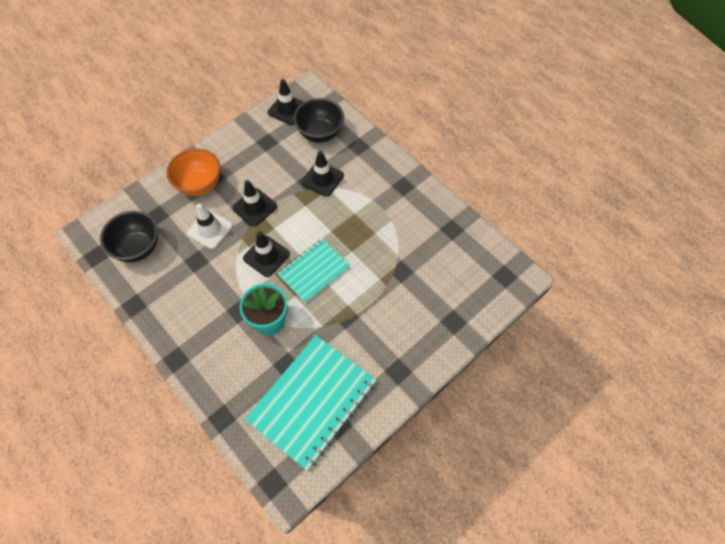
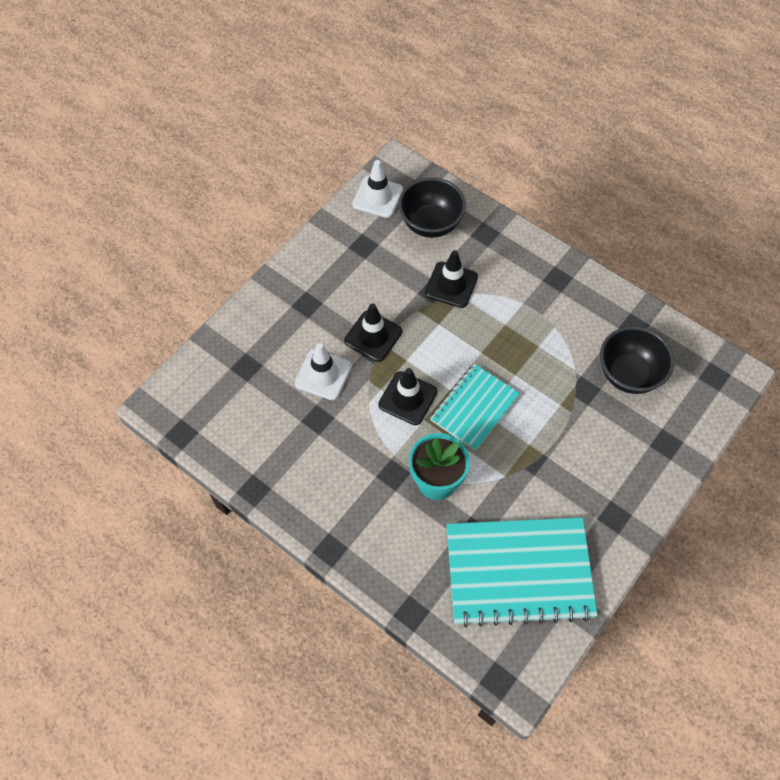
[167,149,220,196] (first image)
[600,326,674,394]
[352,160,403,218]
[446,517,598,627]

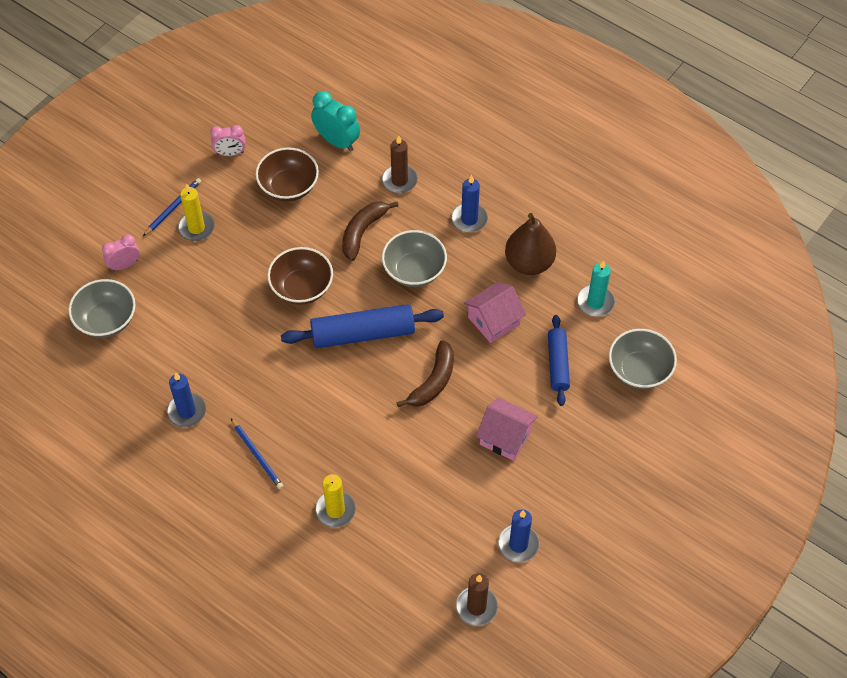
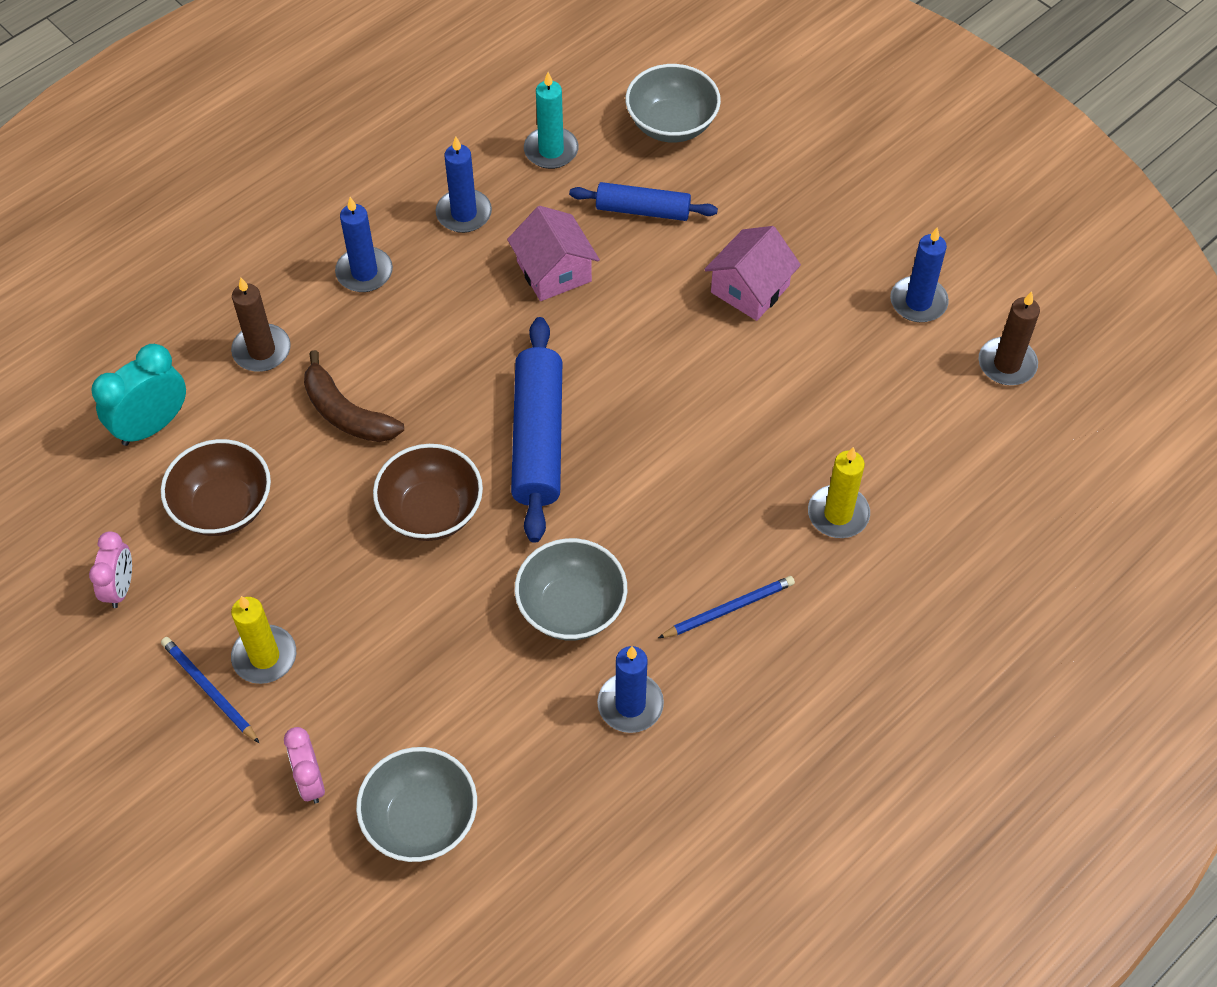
[396,340,454,407] (first image)
[515,538,627,641]
[436,136,492,233]

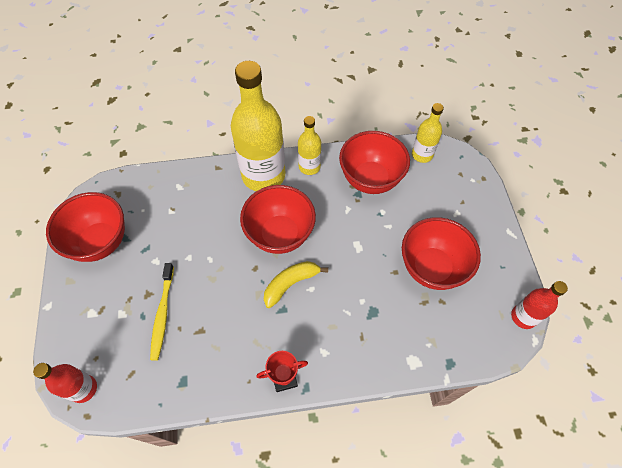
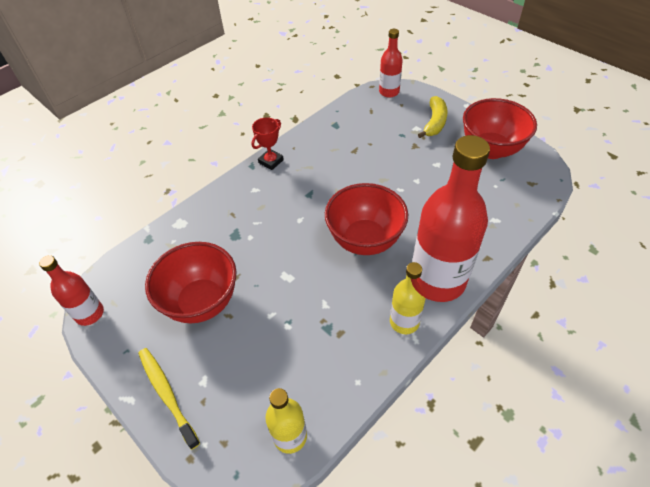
[339,131,410,194] (first image)
[138,348,200,450]
[418,96,448,138]
[413,135,490,302]

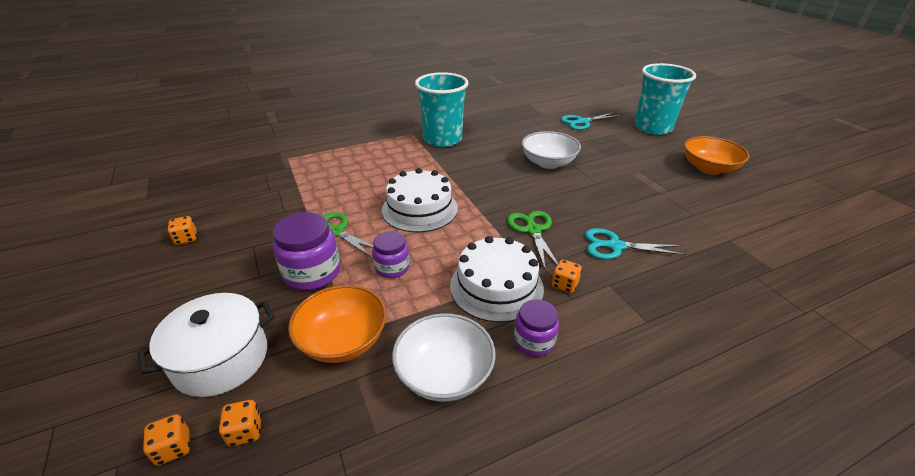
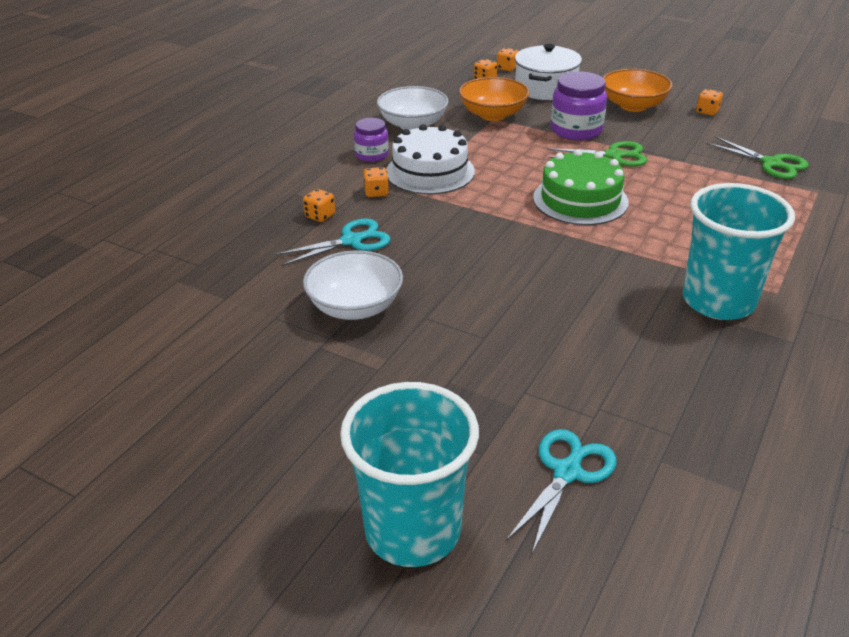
[372,231,410,278] (first image)
[303,189,335,222]
[707,136,809,179]
[303,250,403,320]
[603,69,673,112]
[533,149,629,225]

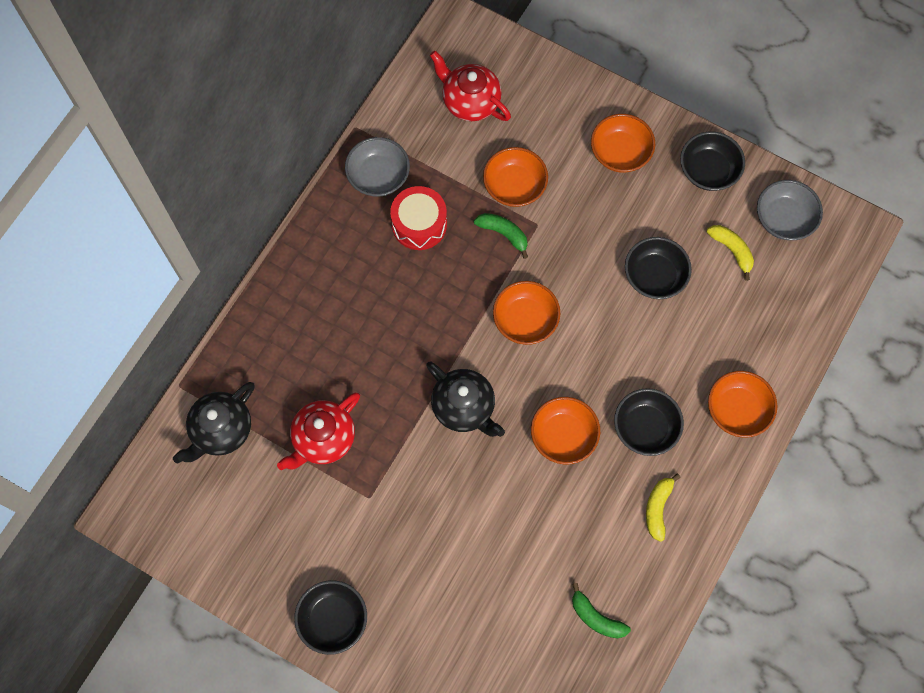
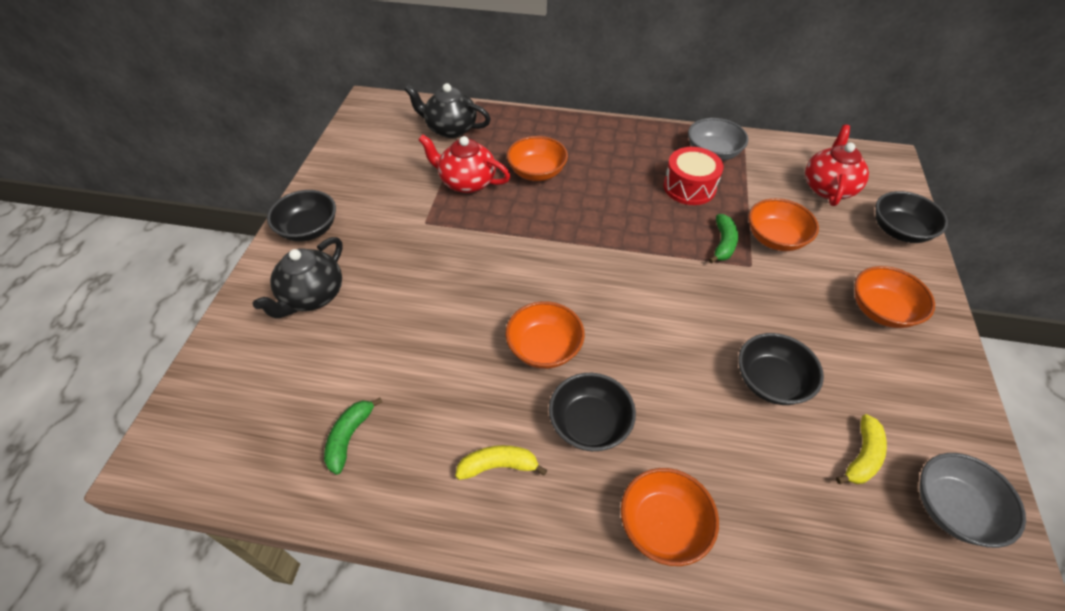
[253,237,343,318]
[507,136,568,181]
[875,191,948,243]

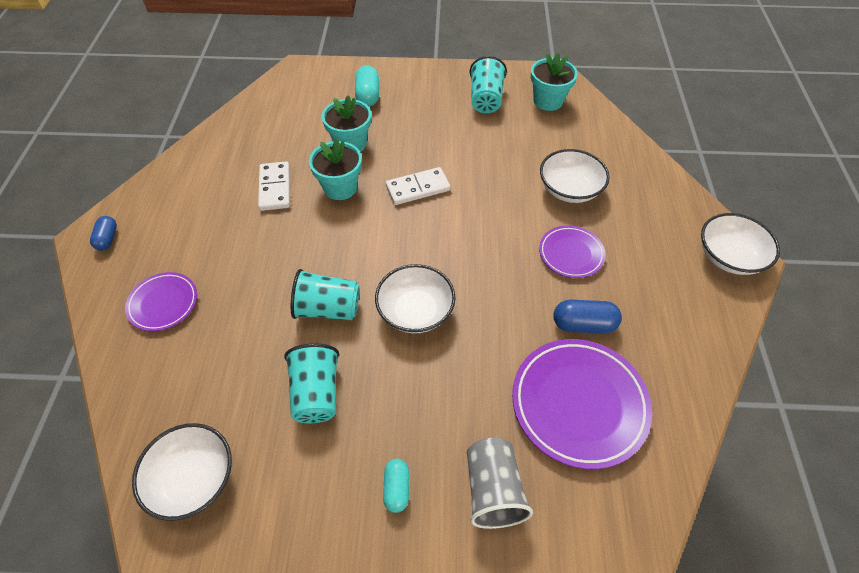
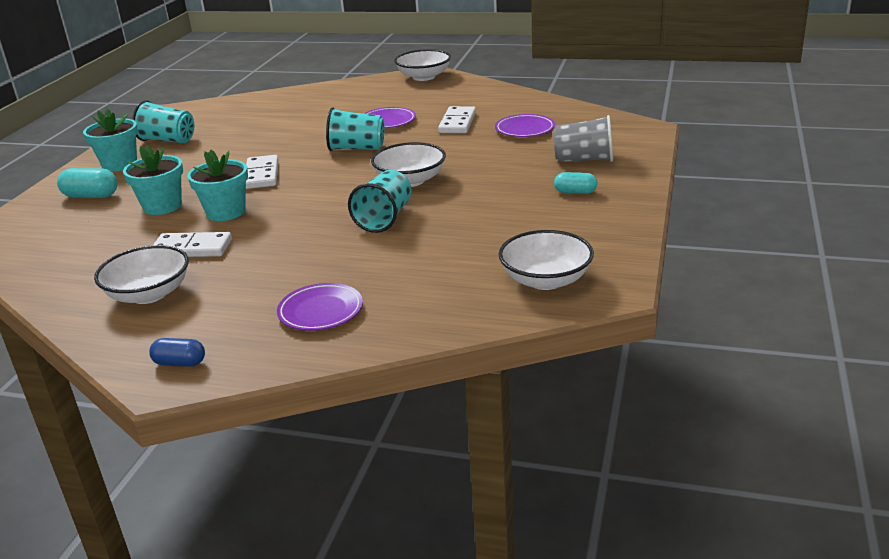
[326,107,385,151]
[83,109,138,171]
[94,245,189,304]
[438,106,476,133]
[495,114,555,137]

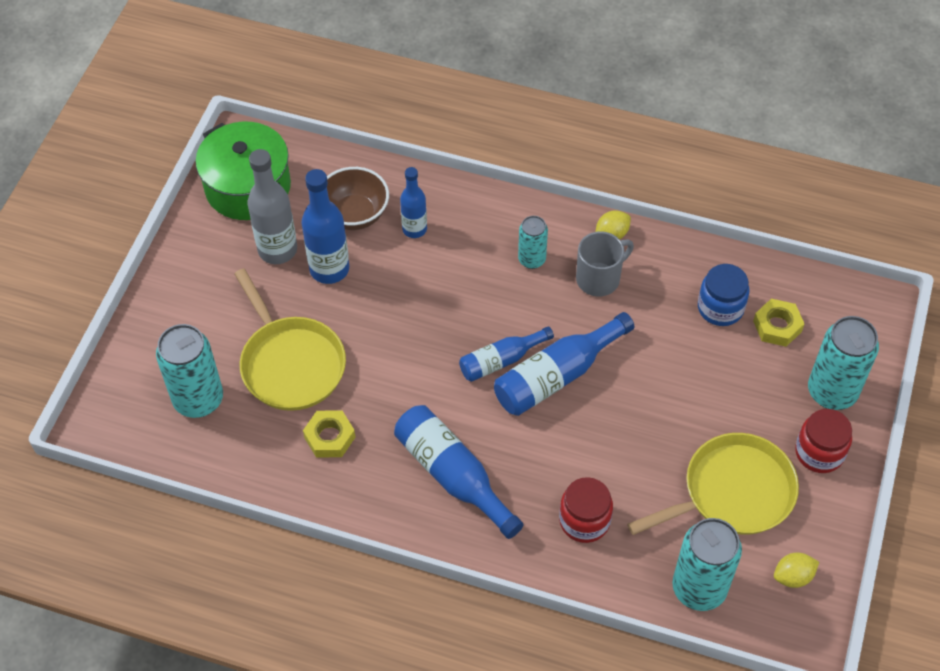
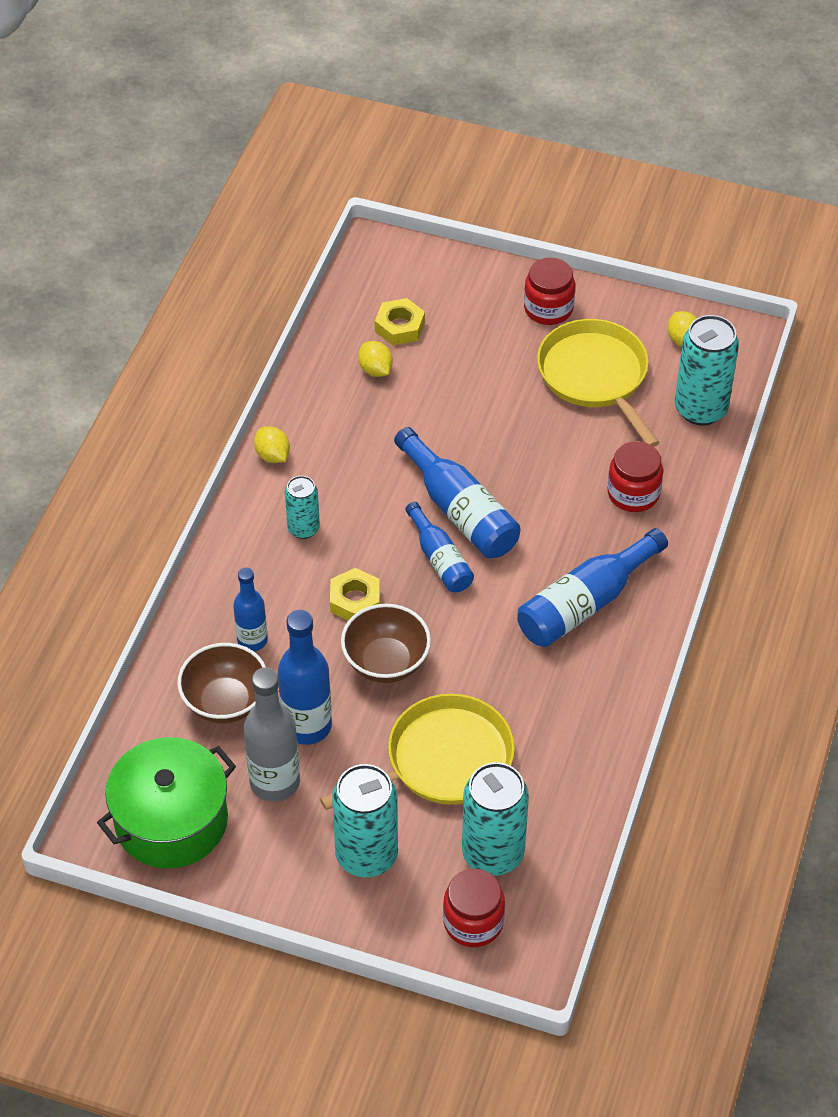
[576,231,634,296] (first image)
[341,604,431,683]
[443,869,505,947]
[330,568,380,620]
[332,764,398,877]
[358,341,393,377]

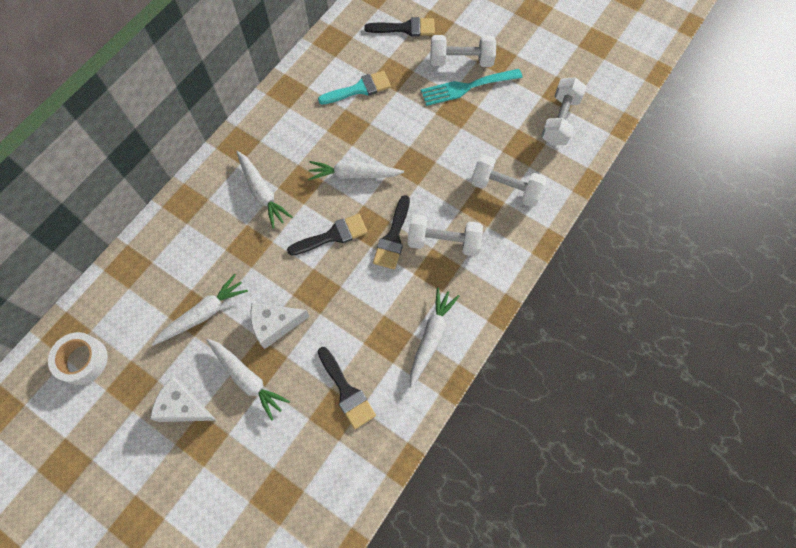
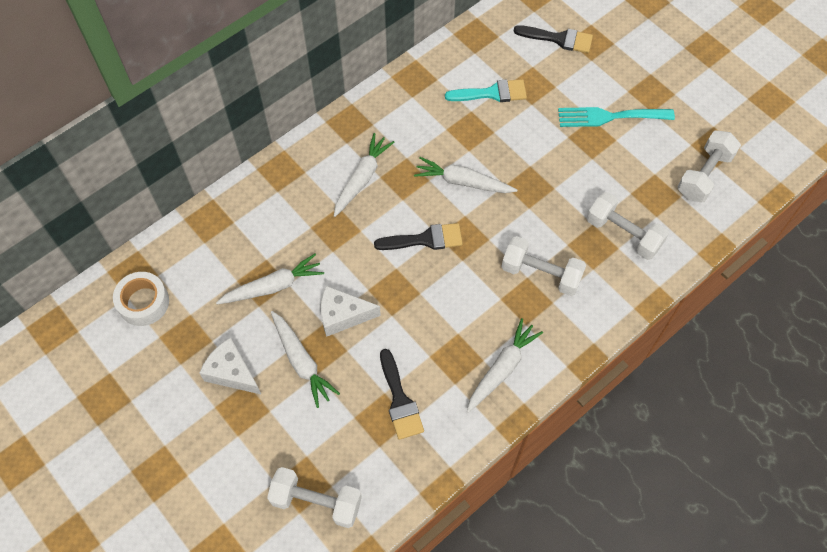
[373,195,410,269] (first image)
[267,467,362,528]
[334,133,394,217]

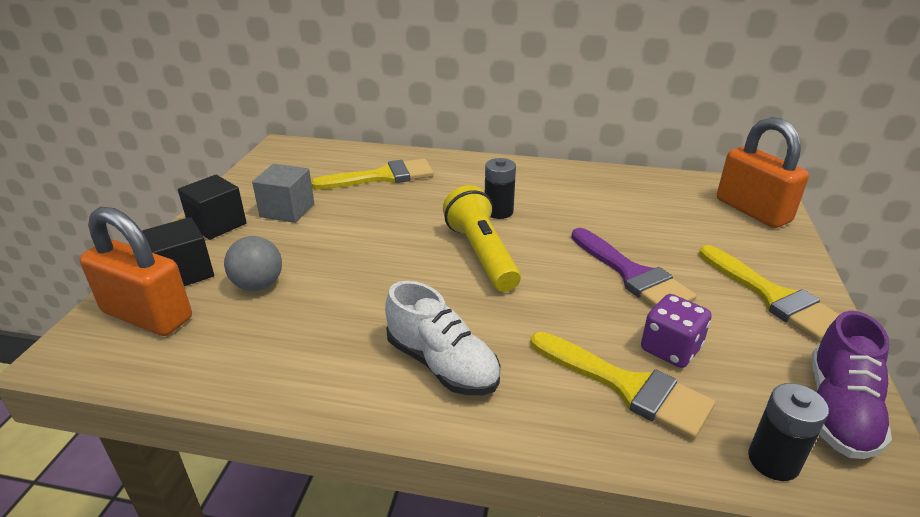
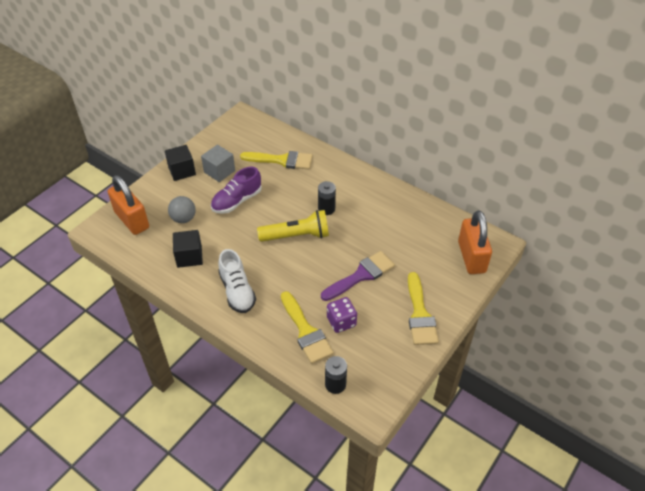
[173,230,203,268]
[211,167,262,214]
[257,210,329,242]
[321,251,395,301]

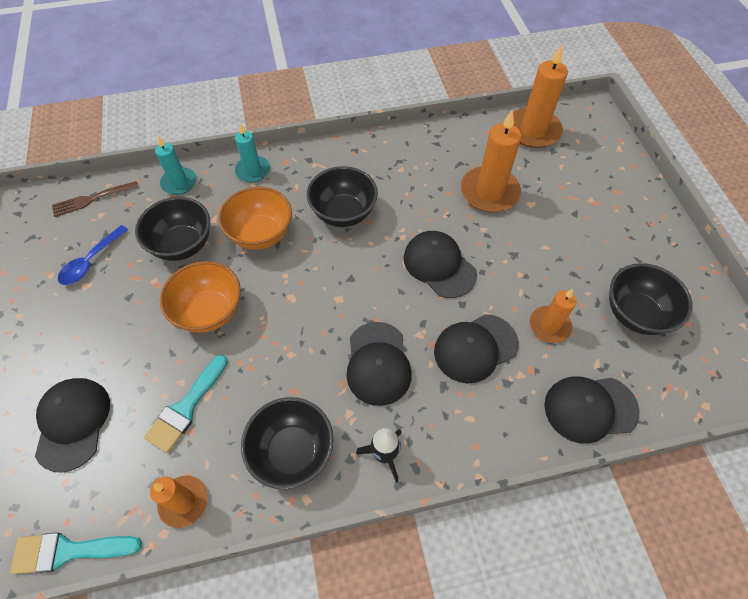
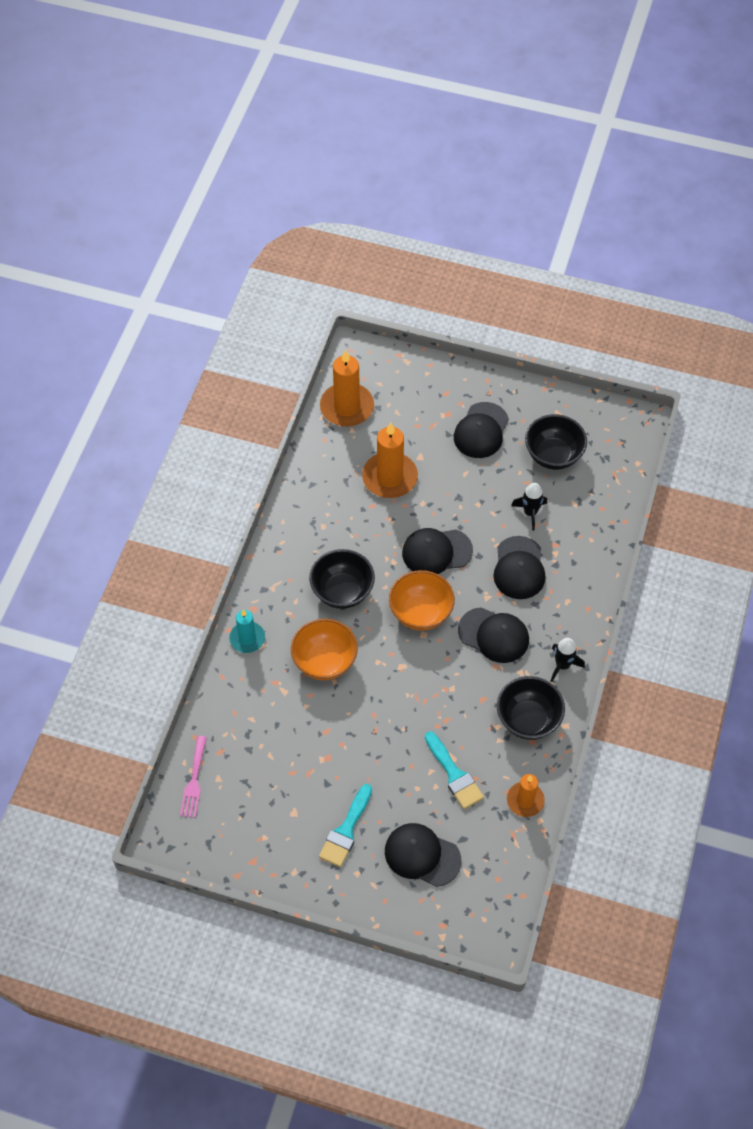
[58,225,128,285] (first image)
[135,197,210,261] (first image)
[155,136,196,195] (first image)
[319,784,372,867]
[389,570,455,631]
[454,402,509,458]
[511,483,547,531]
[180,736,207,818]

